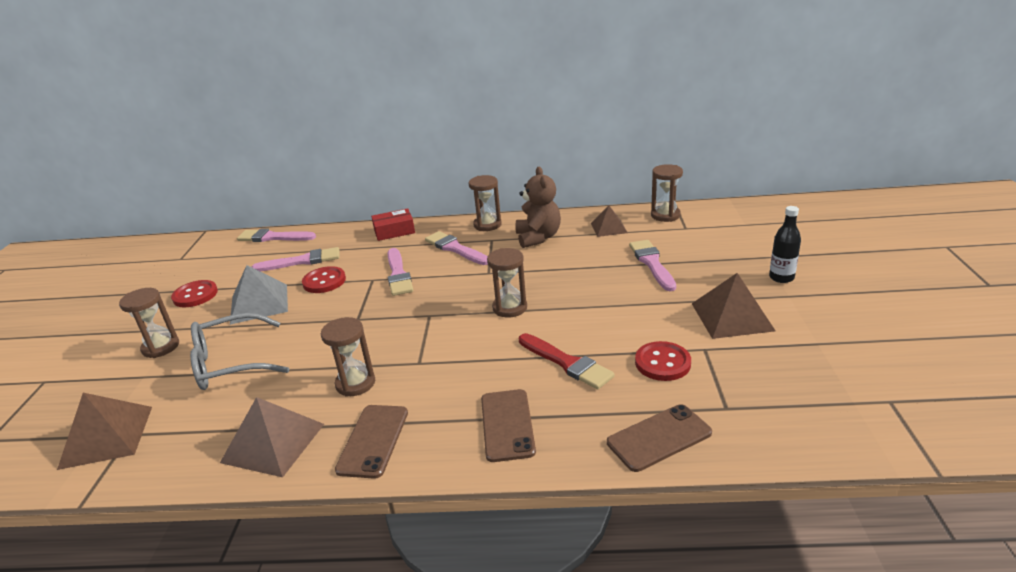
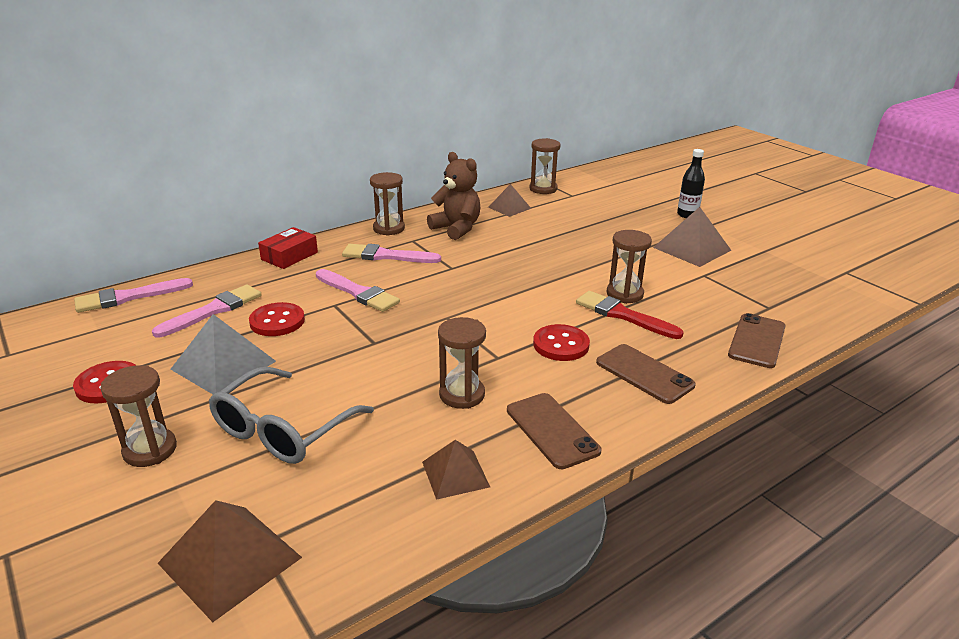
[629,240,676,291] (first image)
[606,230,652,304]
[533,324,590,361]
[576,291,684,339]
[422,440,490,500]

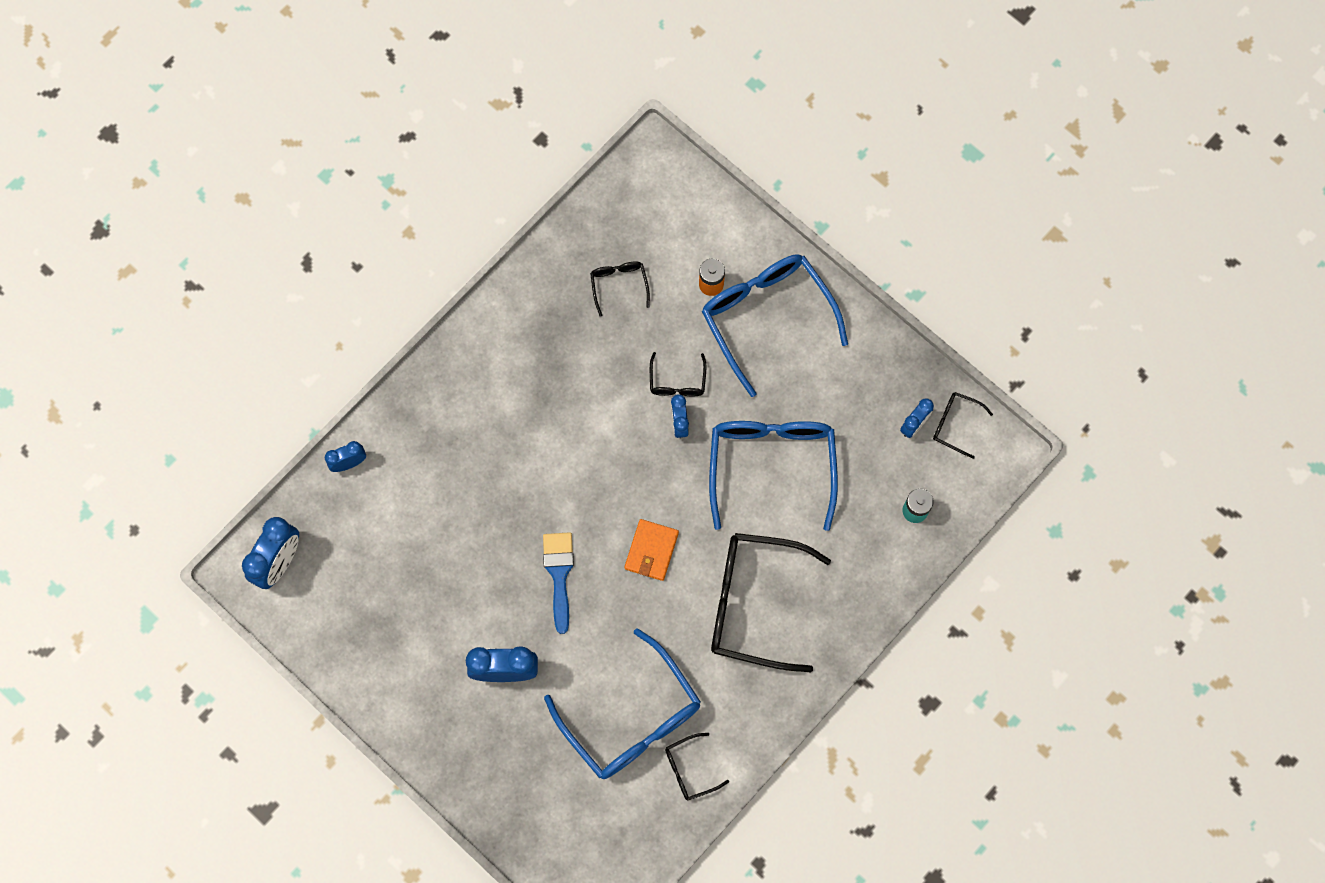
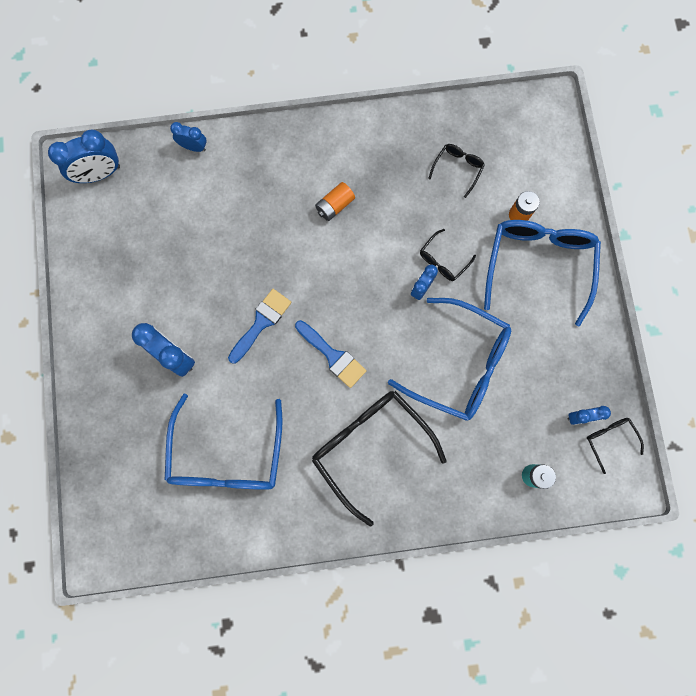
[665,733,729,800] (first image)
[315,182,355,221]
[295,320,367,388]
[388,298,511,421]

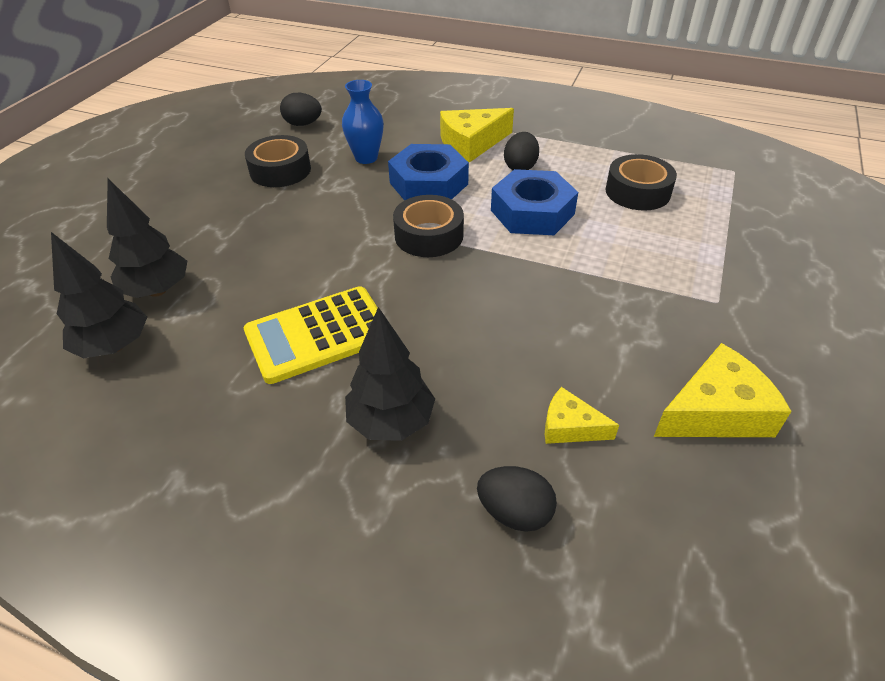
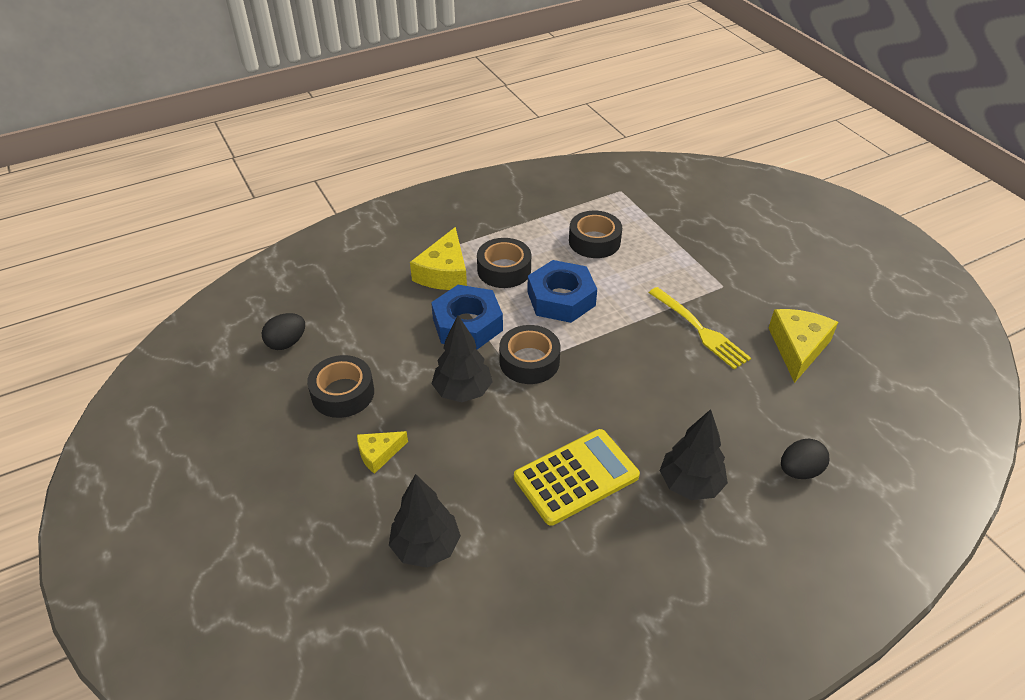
[342,80,384,164] (first image)
[649,287,751,369]
[432,315,493,402]
[357,431,408,474]
[477,238,531,288]
[514,429,640,526]

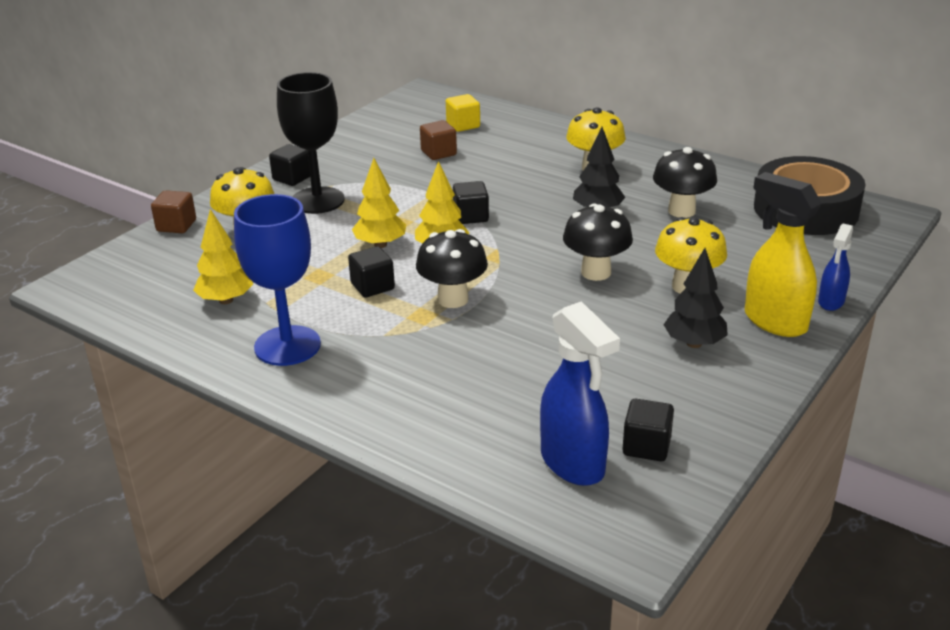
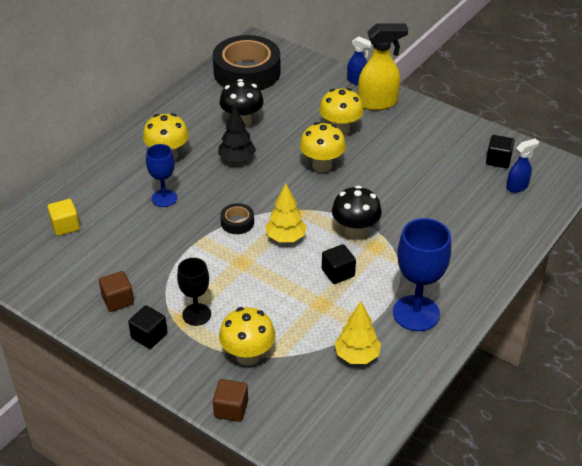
[352,158,406,248] (first image)
[664,248,728,348] (first image)
[146,144,177,207]
[99,271,134,312]
[220,203,254,234]
[300,122,346,172]
[358,23,408,110]
[177,258,211,326]
[506,138,539,193]

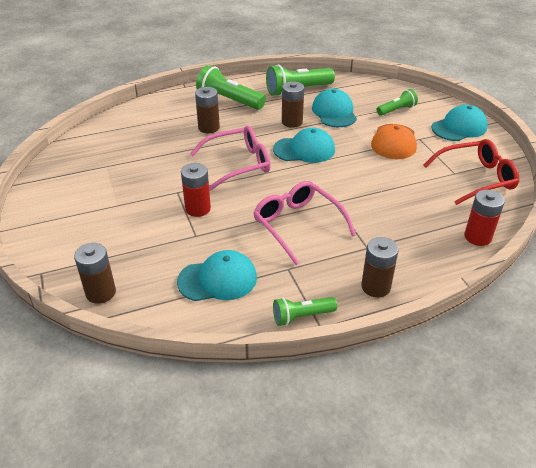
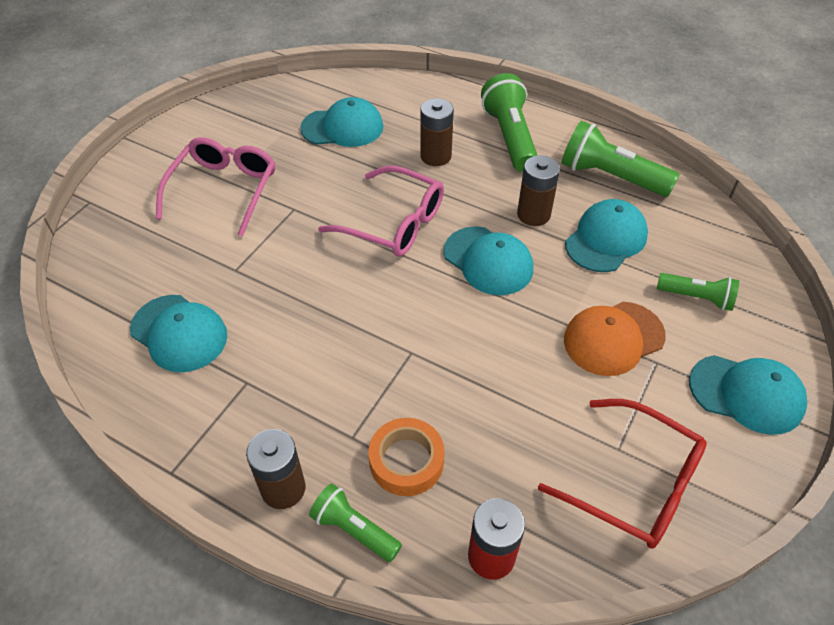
[74,243,116,304] (first image)
[181,163,211,217] (first image)
[300,97,383,147]
[369,418,445,496]
[156,137,276,237]
[309,483,402,562]

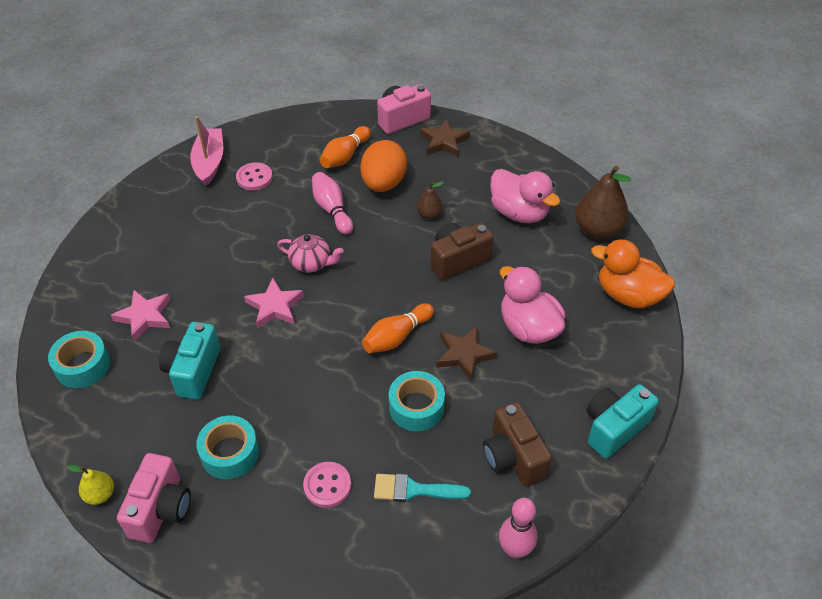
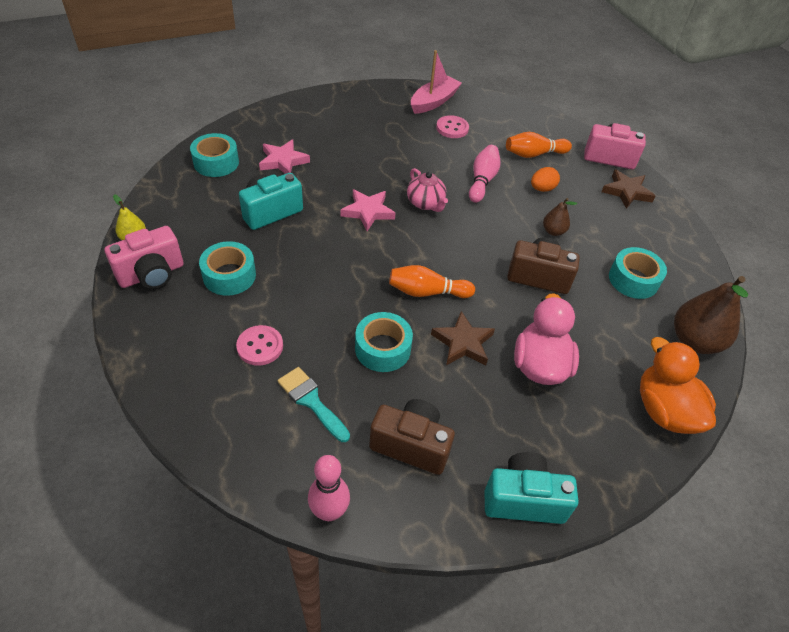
[609,247,667,299]
[369,399,455,475]
[531,167,560,192]

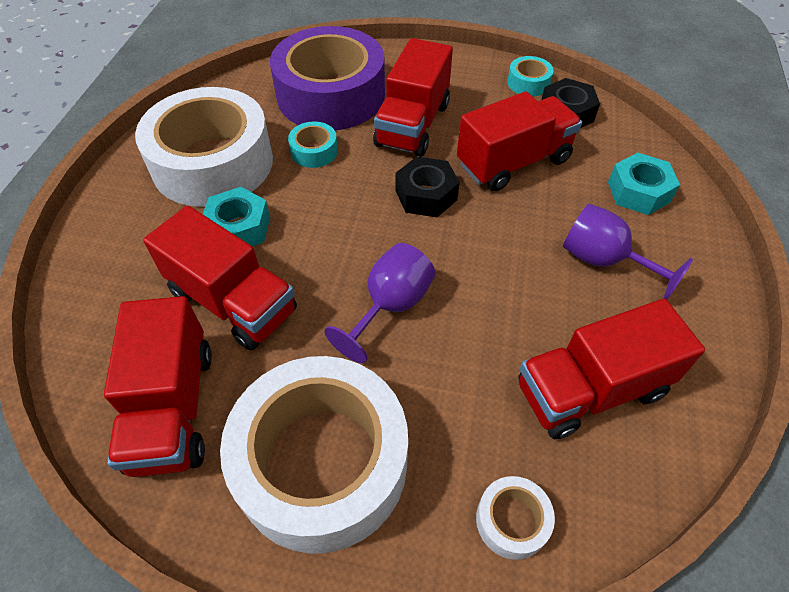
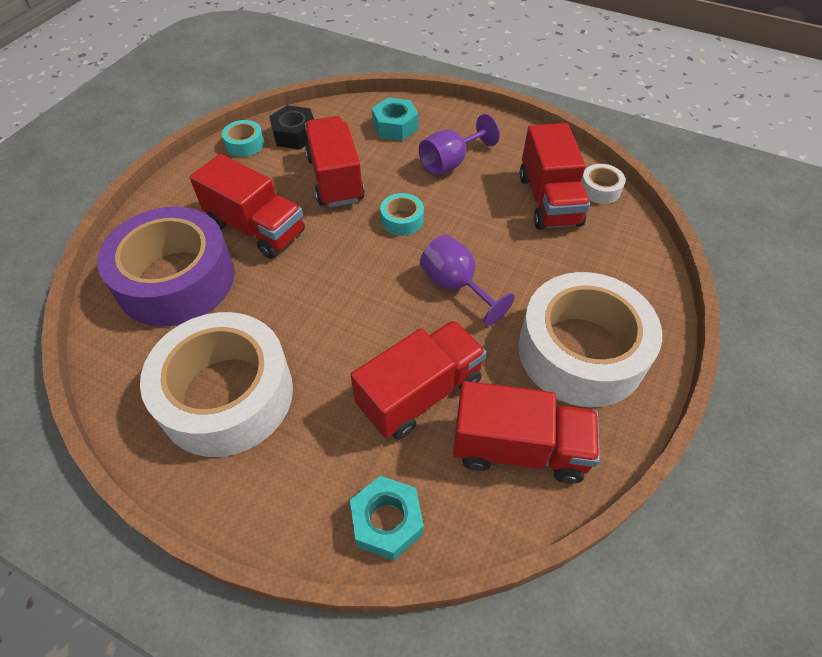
[396,157,460,217] (first image)
[350,476,424,561]
[380,193,424,236]
[581,164,625,204]

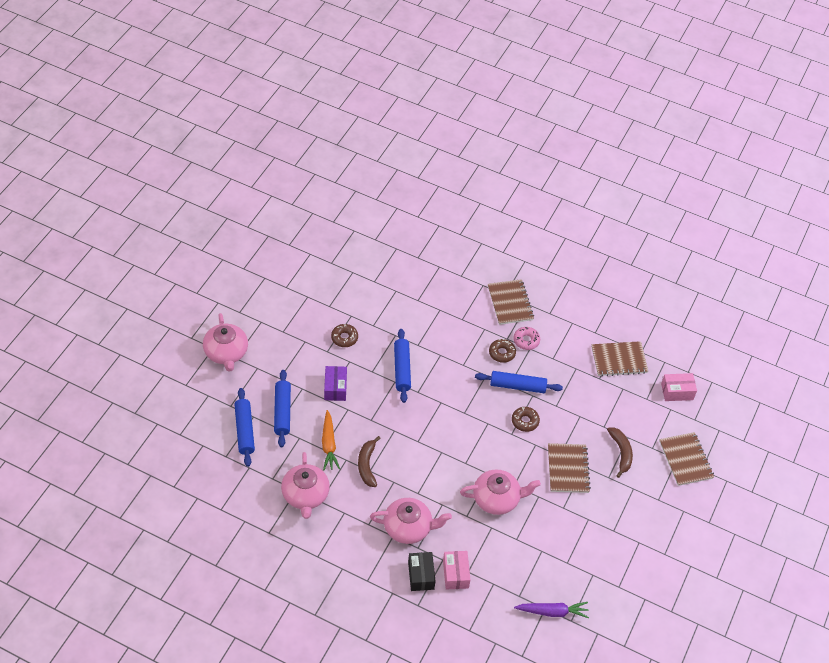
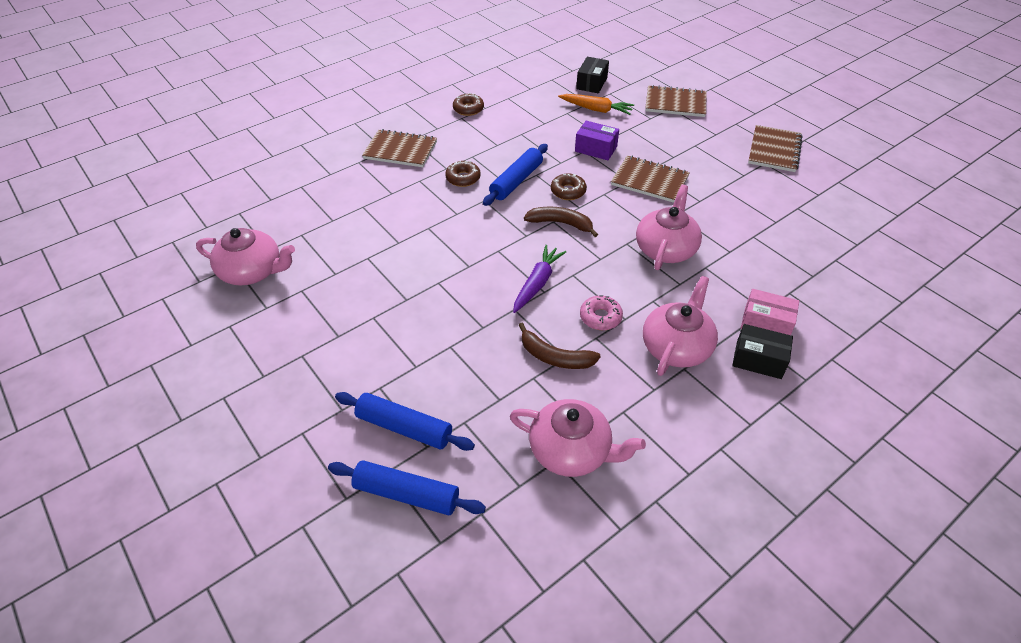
[394,329,411,403] (first image)
[196,228,295,285]
[558,94,634,115]
[575,121,619,160]
[453,93,484,116]
[580,295,623,330]
[513,245,566,313]
[748,125,803,172]
[524,207,598,237]
[576,57,609,93]

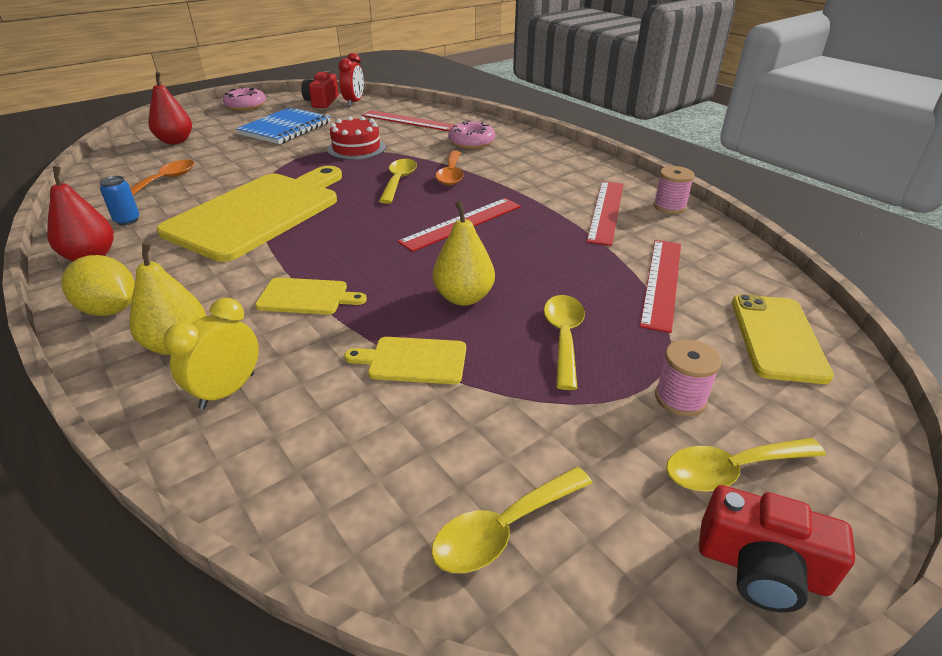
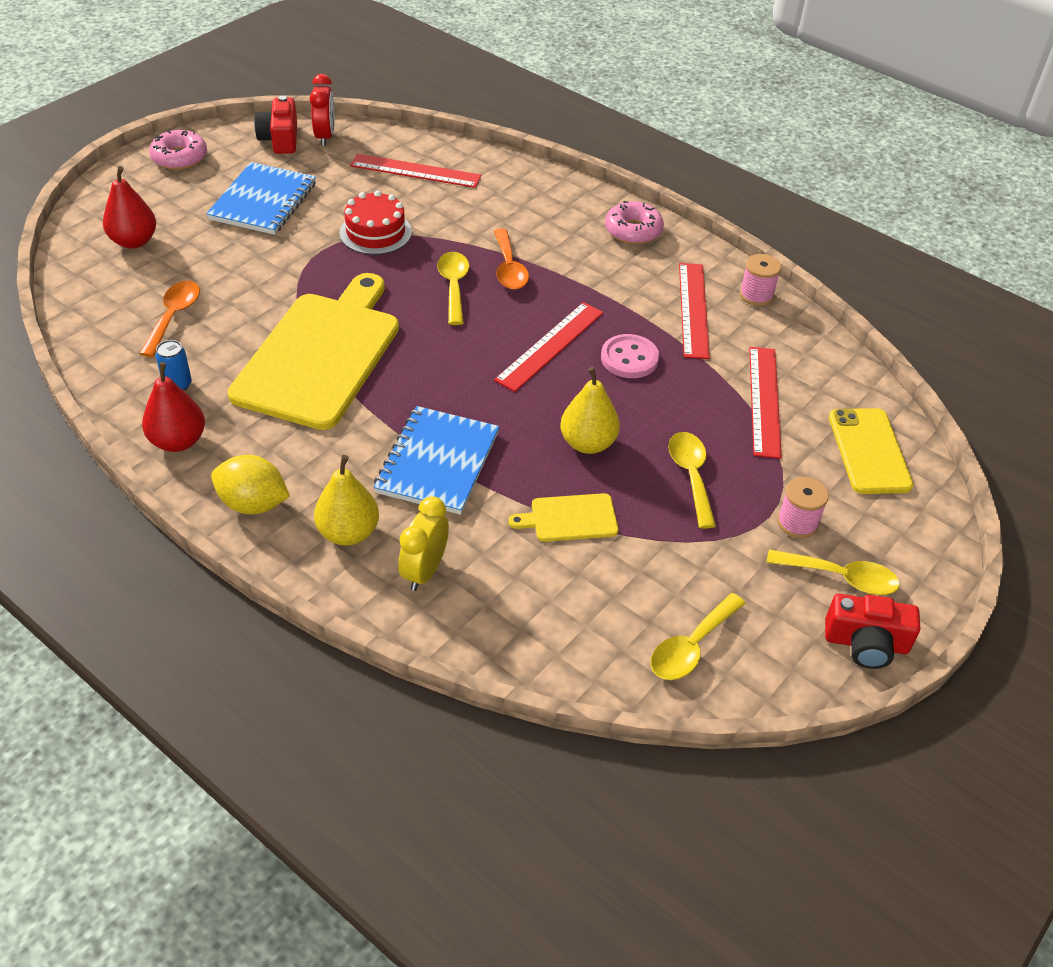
[601,334,659,378]
[605,201,664,244]
[373,406,499,515]
[766,549,900,595]

